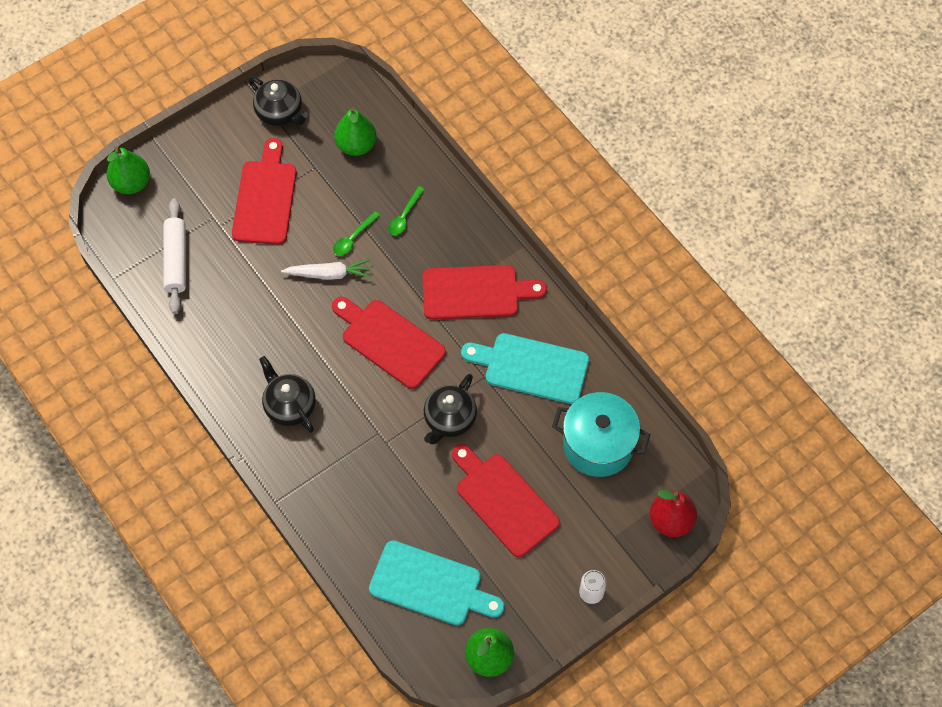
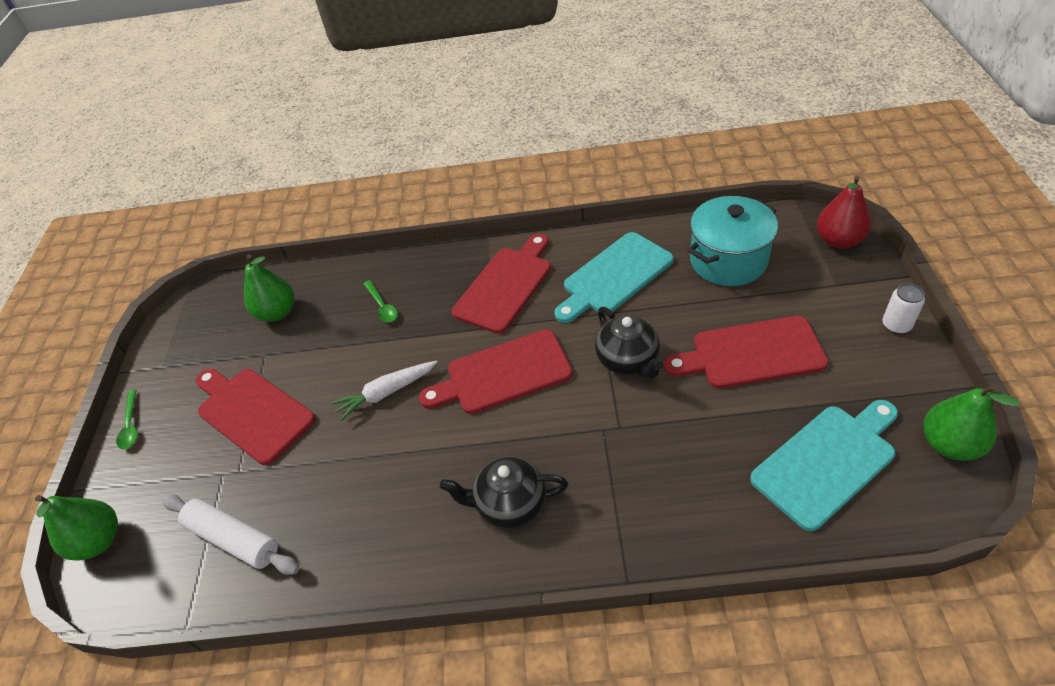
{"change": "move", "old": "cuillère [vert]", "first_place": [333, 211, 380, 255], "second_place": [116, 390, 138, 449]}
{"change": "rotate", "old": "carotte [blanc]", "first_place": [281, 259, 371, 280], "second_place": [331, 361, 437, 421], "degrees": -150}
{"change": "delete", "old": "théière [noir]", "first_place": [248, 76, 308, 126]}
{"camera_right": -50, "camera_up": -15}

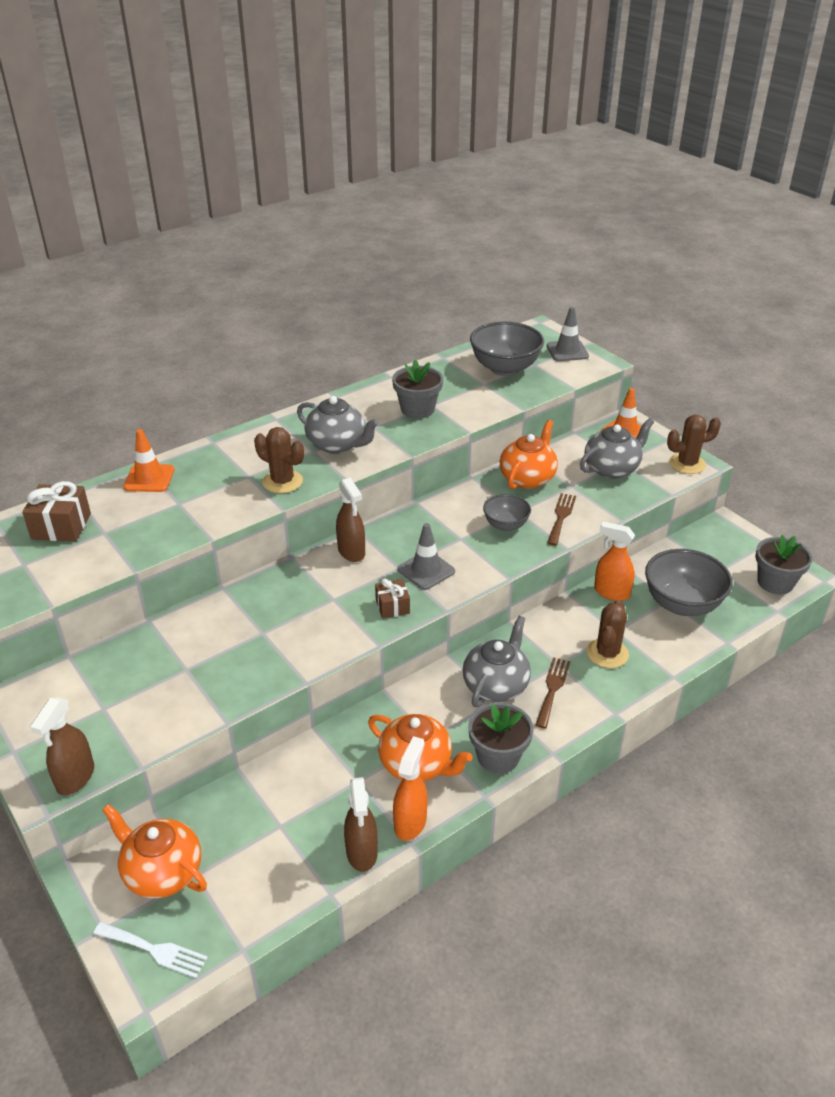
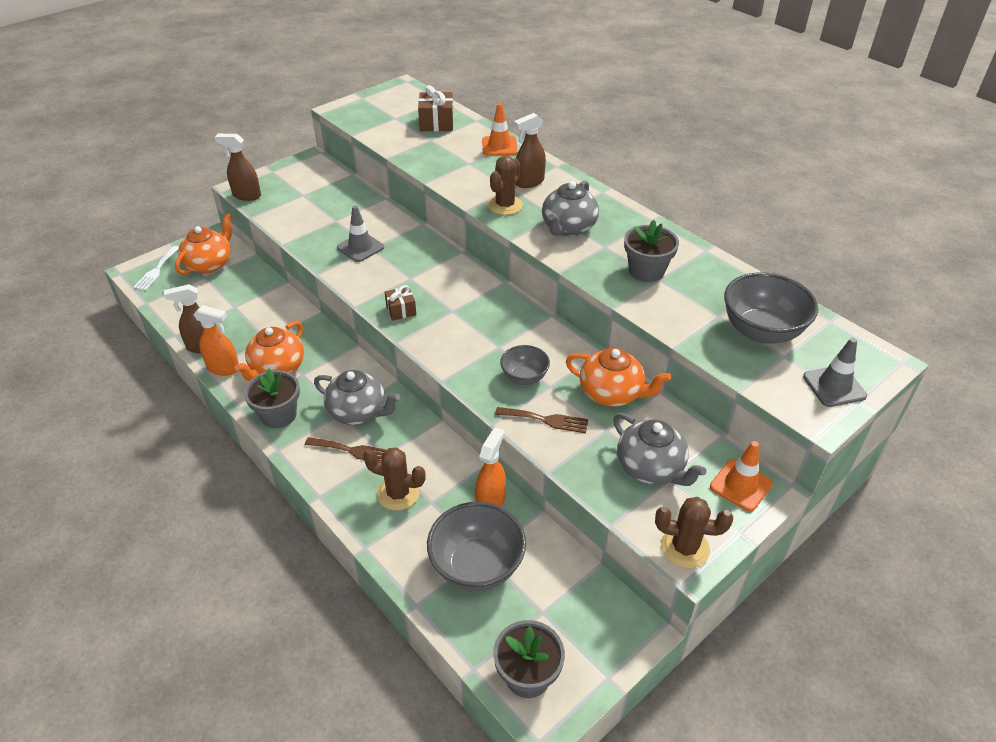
{"change": "move", "old": "cône de chantier [gris]", "first_place": [398, 523, 455, 590], "second_place": [337, 206, 384, 262]}
{"change": "move", "old": "vaporisateur [marron]", "first_place": [336, 477, 365, 562], "second_place": [514, 113, 546, 188]}
{"change": "rotate", "old": "cactus [marron]", "first_place": [667, 415, 721, 474], "second_place": [655, 497, 733, 569], "degrees": -60}
{"camera_right": 85, "camera_up": 5}

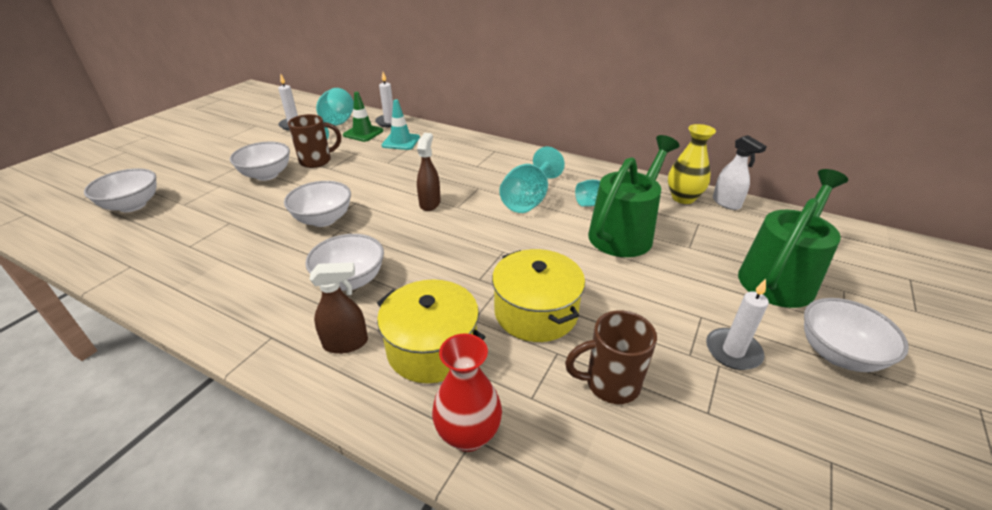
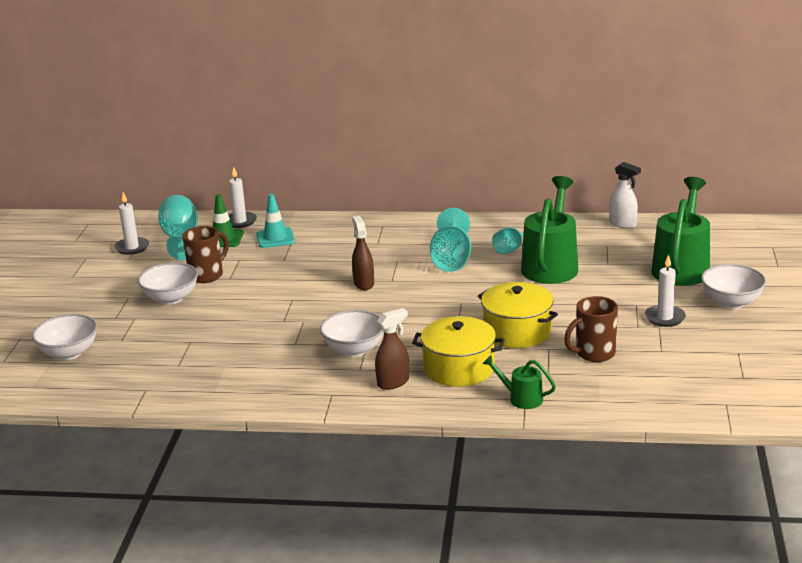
{"change": "replace", "old": "vase [rouge]", "new": "arrosoir [vert]", "first_place": [432, 333, 502, 452], "second_place": [482, 355, 556, 409]}
{"change": "delete", "old": "bol [blanc]", "first_place": [284, 181, 351, 227]}
{"change": "delete", "old": "vase [jaune]", "first_place": [668, 124, 716, 204]}
{"camera_right": -20, "camera_up": -10}

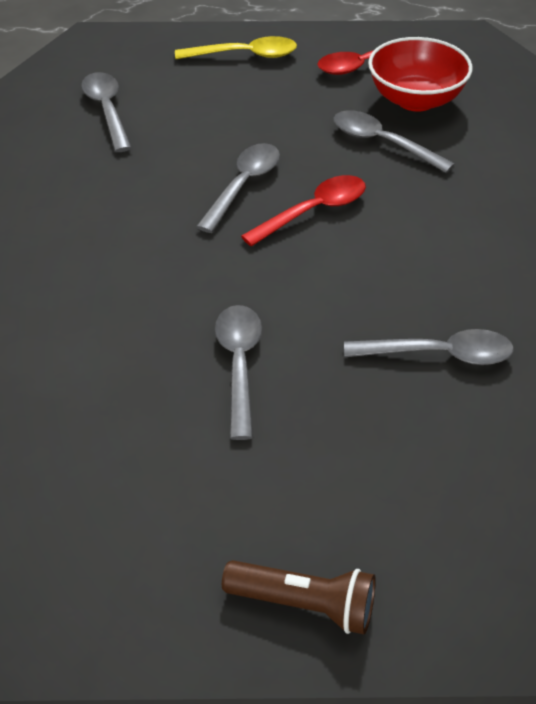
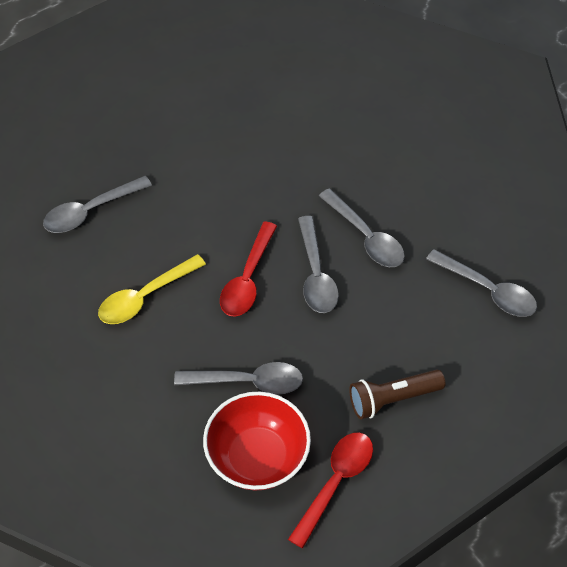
{"change": "move", "old": "cuillère [jaune]", "first_place": [175, 36, 297, 59], "second_place": [98, 254, 206, 324]}
{"change": "move", "old": "cuillère [gris]", "first_place": [215, 305, 262, 440], "second_place": [319, 188, 405, 267]}
{"change": "move", "old": "lampe de poche [marron]", "first_place": [222, 560, 376, 634], "second_place": [349, 370, 445, 419]}
{"camera_right": 145, "camera_up": 10}

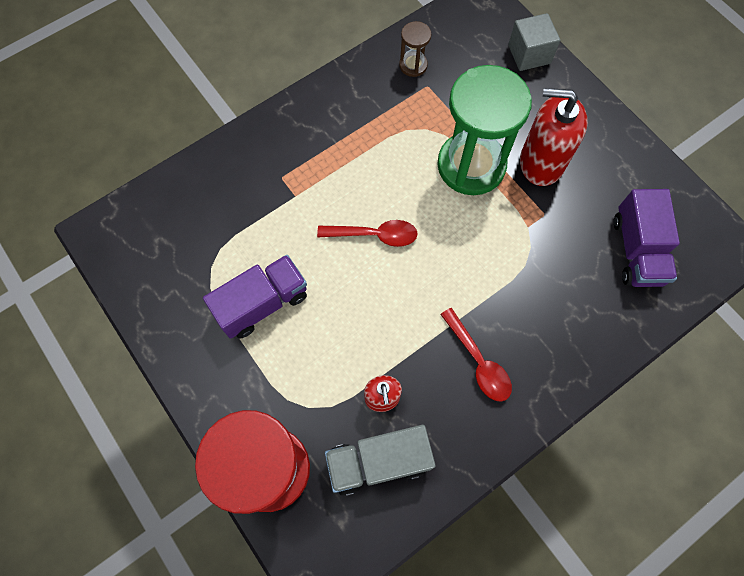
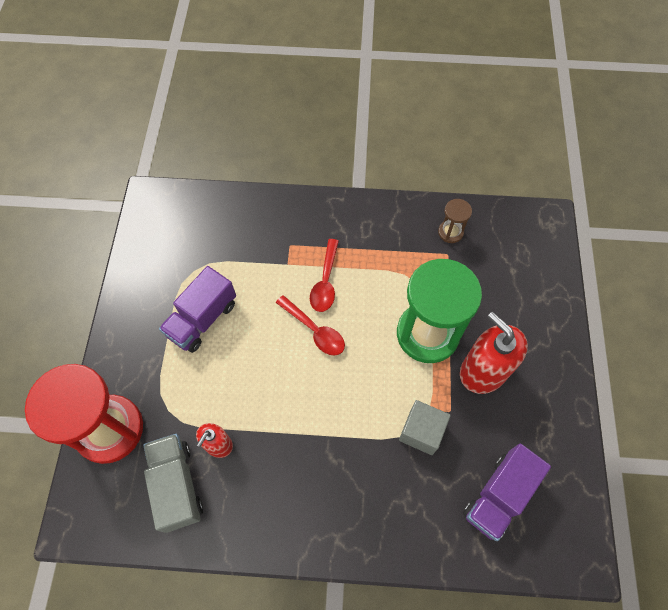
{"change": "rotate", "old": "camion [gris]", "first_place": [325, 425, 436, 496], "second_place": [143, 434, 203, 533], "degrees": 45}
{"change": "rotate", "old": "camion [violet]", "first_place": [203, 255, 307, 339], "second_place": [159, 266, 236, 353], "degrees": 120}
{"change": "move", "old": "cuillère [rouge]", "first_place": [440, 308, 512, 402], "second_place": [310, 239, 339, 312]}
{"change": "move", "old": "cube [gris]", "first_place": [508, 13, 560, 71], "second_place": [399, 400, 451, 455]}
{"camera_right": 40, "camera_up": -5}

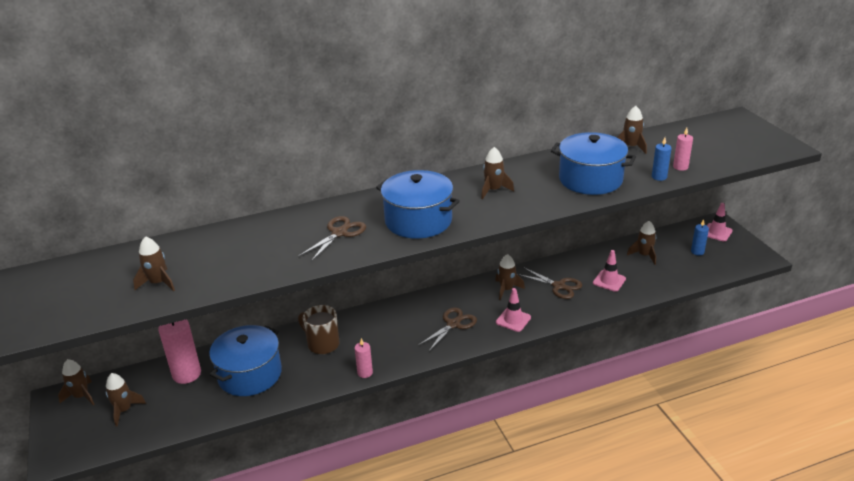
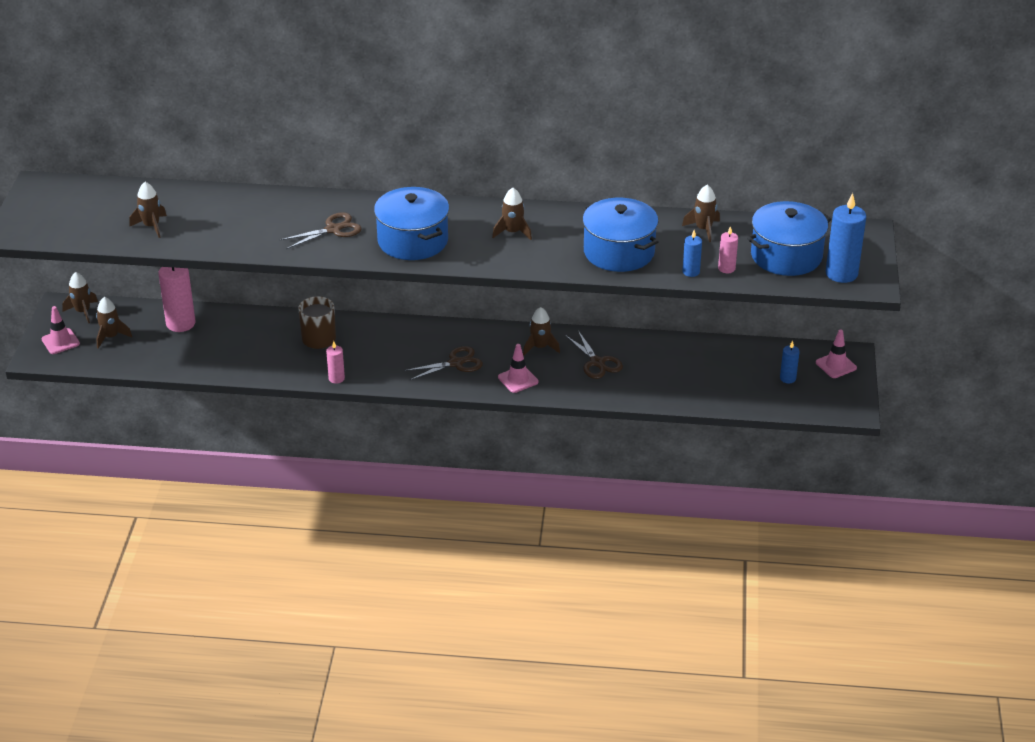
{"change": "move", "old": "cône de chantier [rose]", "first_place": [593, 250, 626, 292], "second_place": [41, 306, 80, 354]}
{"change": "move", "old": "marmite [bleu]", "first_place": [209, 325, 282, 396], "second_place": [747, 201, 831, 276]}
{"change": "insert", "new": "bougie [bleu]", "second_place": [826, 193, 866, 283]}
{"change": "delete", "old": "fusée [marron]", "first_place": [627, 221, 656, 265]}
{"camera_right": 25, "camera_up": 5}

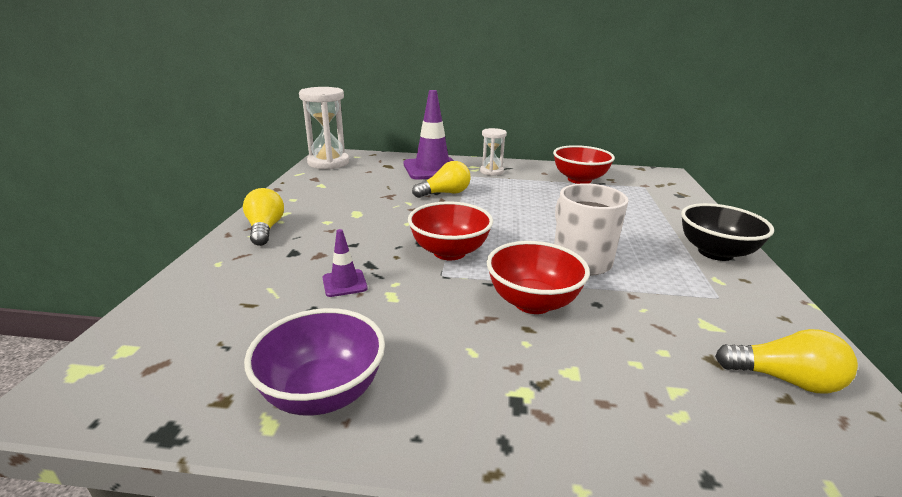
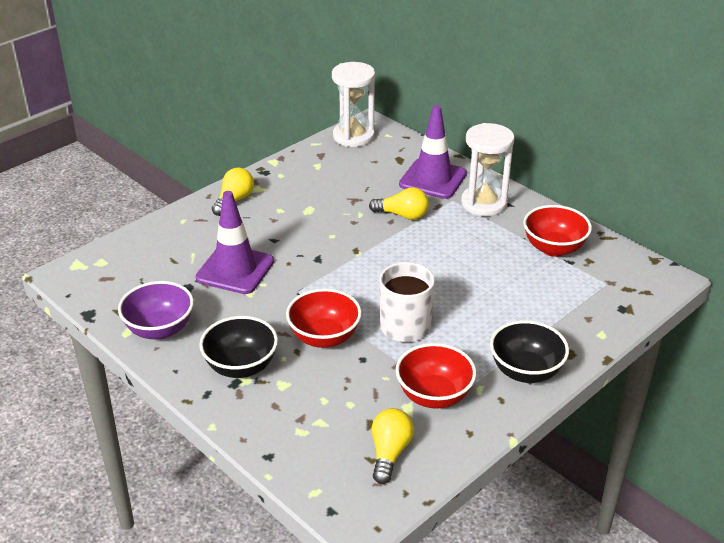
{"change": "resize", "old": "cône de chantier [violet]", "first_place": [322, 229, 368, 297], "second_place": [195, 191, 274, 294], "factor": 2.12}
{"change": "insert", "new": "bol [noir]", "second_place": [199, 316, 278, 378]}
{"change": "rotate", "old": "ampoule [jaune]", "first_place": [715, 329, 858, 394], "second_place": [372, 408, 414, 484], "degrees": -135}
{"change": "move", "old": "bol [rouge]", "first_place": [408, 201, 493, 260], "second_place": [396, 343, 476, 409]}
{"change": "resize", "old": "sablier [blanc]", "first_place": [480, 128, 507, 176], "second_place": [461, 123, 515, 216], "factor": 1.76}
{"camera_right": 40, "camera_up": 10}

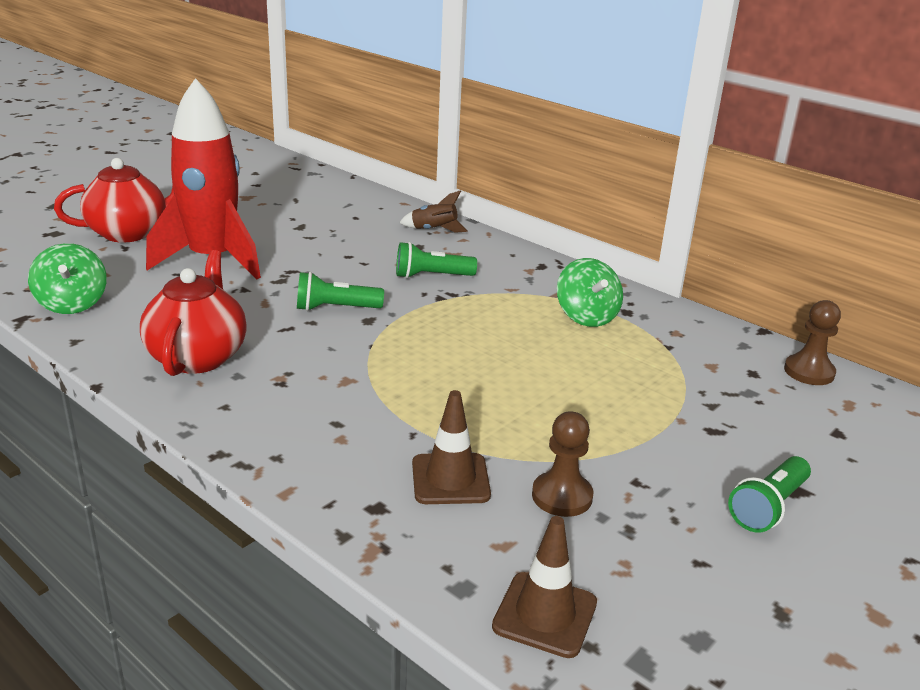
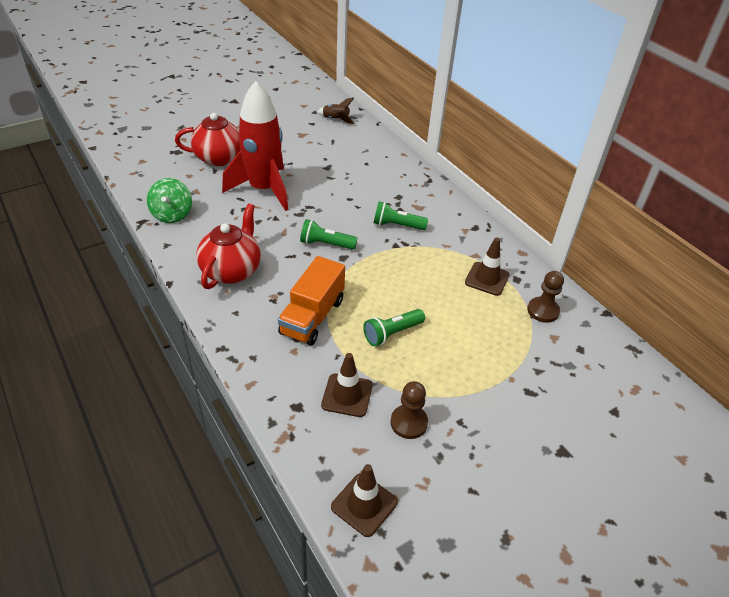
{"change": "insert", "new": "camion [orange]", "second_place": [278, 256, 345, 346]}
{"change": "move", "old": "fusée [marron]", "first_place": [399, 190, 467, 233], "second_place": [318, 97, 355, 124]}
{"change": "move", "old": "lampe de poche [vert]", "first_place": [728, 456, 811, 533], "second_place": [363, 309, 425, 346]}
{"change": "replace", "old": "toupie [vert]", "new": "cône de chantier [marron]", "first_place": [557, 258, 623, 327], "second_place": [465, 237, 509, 296]}
{"change": "move", "old": "pion [marron]", "first_place": [784, 300, 841, 385], "second_place": [527, 271, 564, 323]}
{"camera_right": 15, "camera_up": 15}

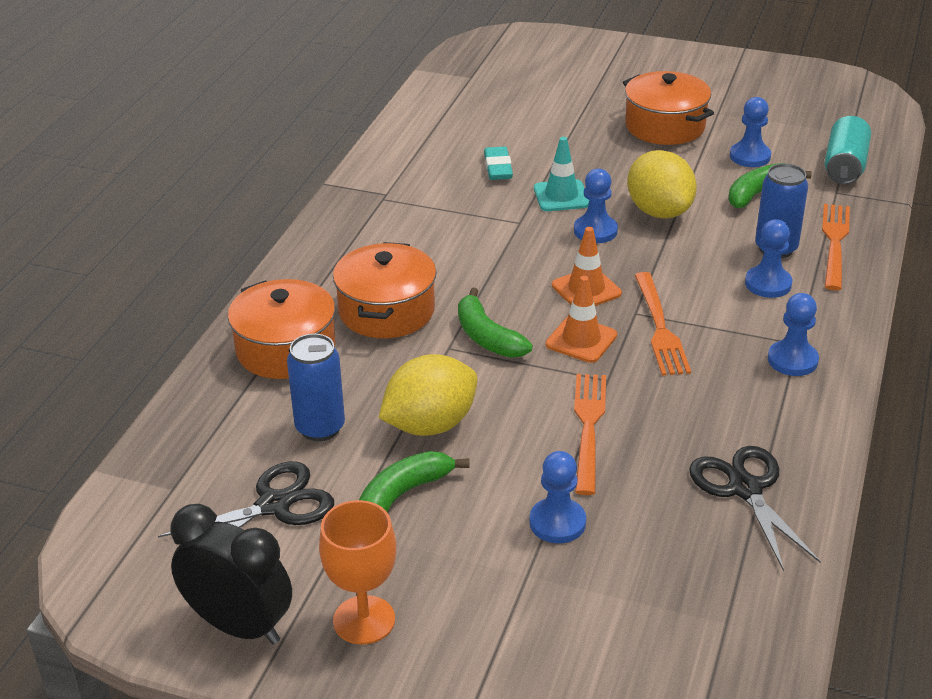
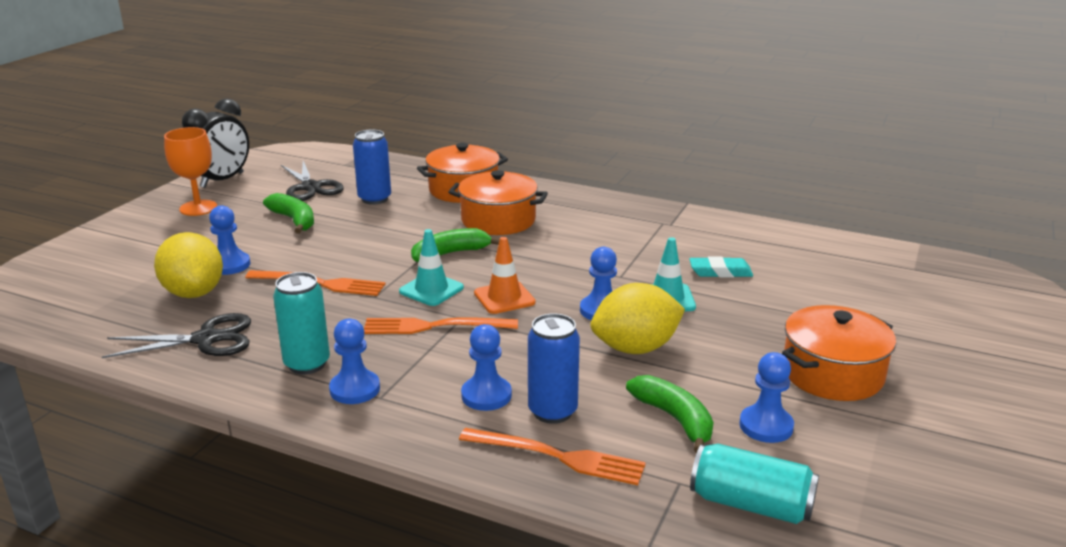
{"change": "move", "old": "citron [jaune]", "first_place": [379, 354, 477, 436], "second_place": [154, 232, 223, 298]}
{"change": "insert", "new": "canette [turquoise]", "second_place": [273, 272, 330, 374]}
{"change": "recolor", "old": "cône de chantier [orange]", "new": "cône de chantier [turquoise]", "first_place": [546, 276, 617, 363], "second_place": [399, 229, 464, 306]}
{"camera_right": 95, "camera_up": -10}

